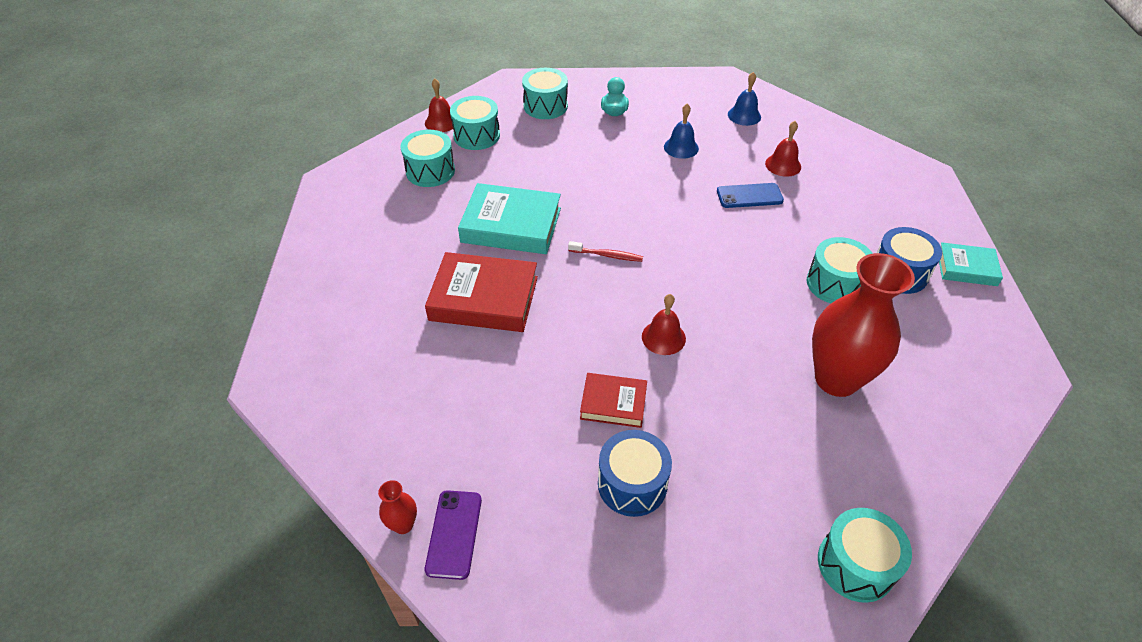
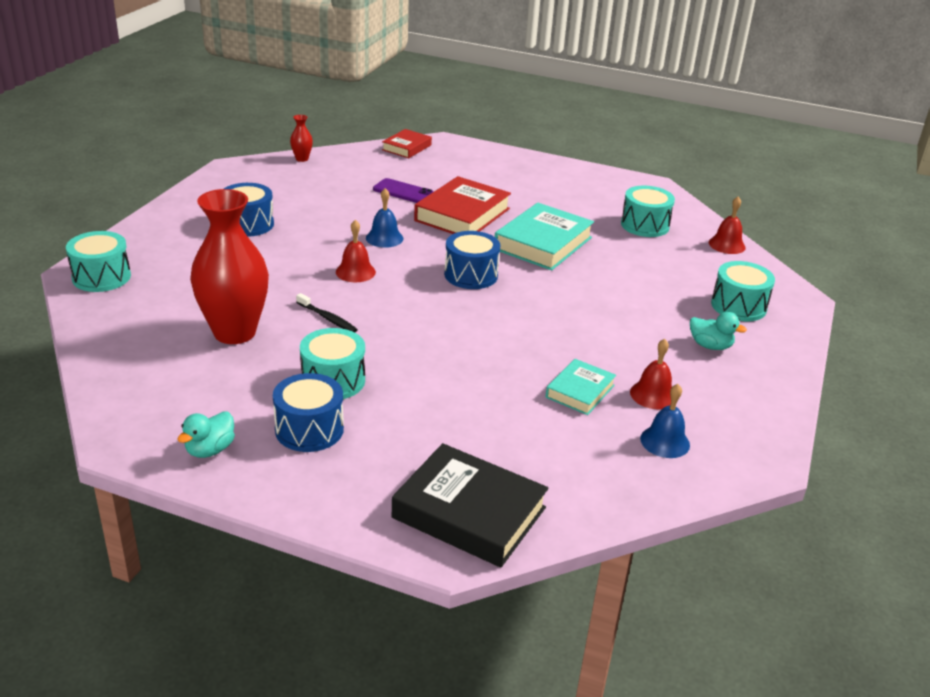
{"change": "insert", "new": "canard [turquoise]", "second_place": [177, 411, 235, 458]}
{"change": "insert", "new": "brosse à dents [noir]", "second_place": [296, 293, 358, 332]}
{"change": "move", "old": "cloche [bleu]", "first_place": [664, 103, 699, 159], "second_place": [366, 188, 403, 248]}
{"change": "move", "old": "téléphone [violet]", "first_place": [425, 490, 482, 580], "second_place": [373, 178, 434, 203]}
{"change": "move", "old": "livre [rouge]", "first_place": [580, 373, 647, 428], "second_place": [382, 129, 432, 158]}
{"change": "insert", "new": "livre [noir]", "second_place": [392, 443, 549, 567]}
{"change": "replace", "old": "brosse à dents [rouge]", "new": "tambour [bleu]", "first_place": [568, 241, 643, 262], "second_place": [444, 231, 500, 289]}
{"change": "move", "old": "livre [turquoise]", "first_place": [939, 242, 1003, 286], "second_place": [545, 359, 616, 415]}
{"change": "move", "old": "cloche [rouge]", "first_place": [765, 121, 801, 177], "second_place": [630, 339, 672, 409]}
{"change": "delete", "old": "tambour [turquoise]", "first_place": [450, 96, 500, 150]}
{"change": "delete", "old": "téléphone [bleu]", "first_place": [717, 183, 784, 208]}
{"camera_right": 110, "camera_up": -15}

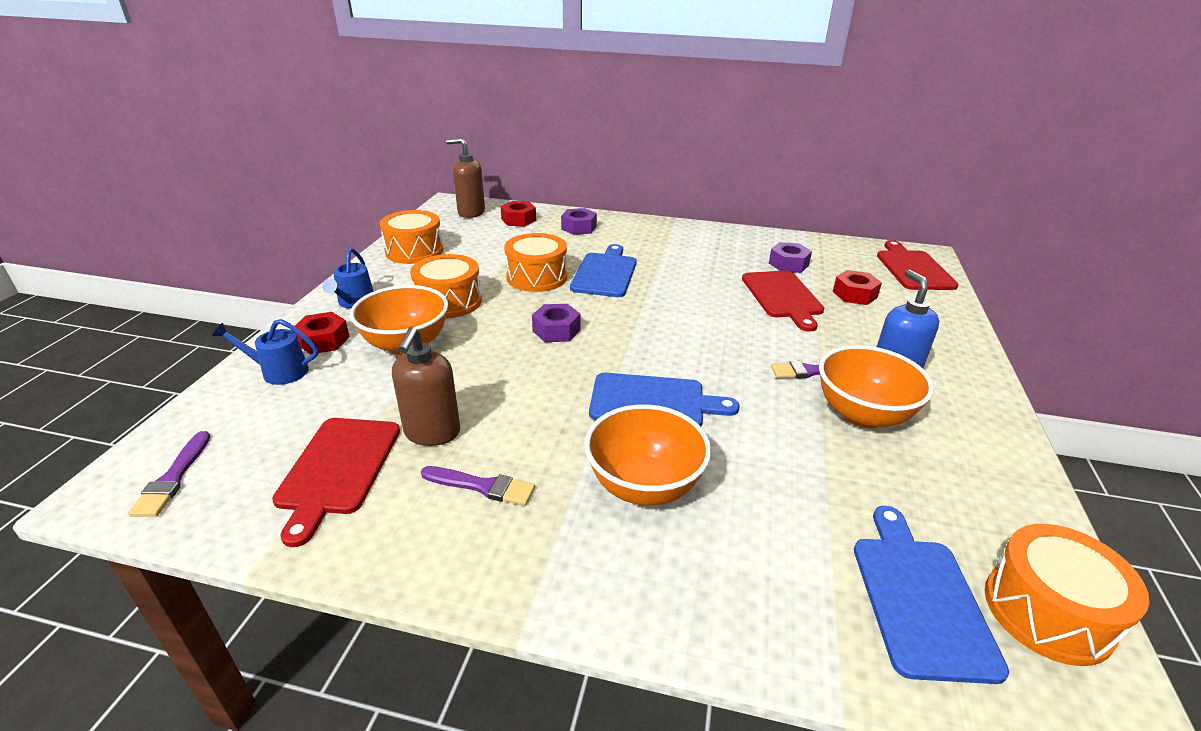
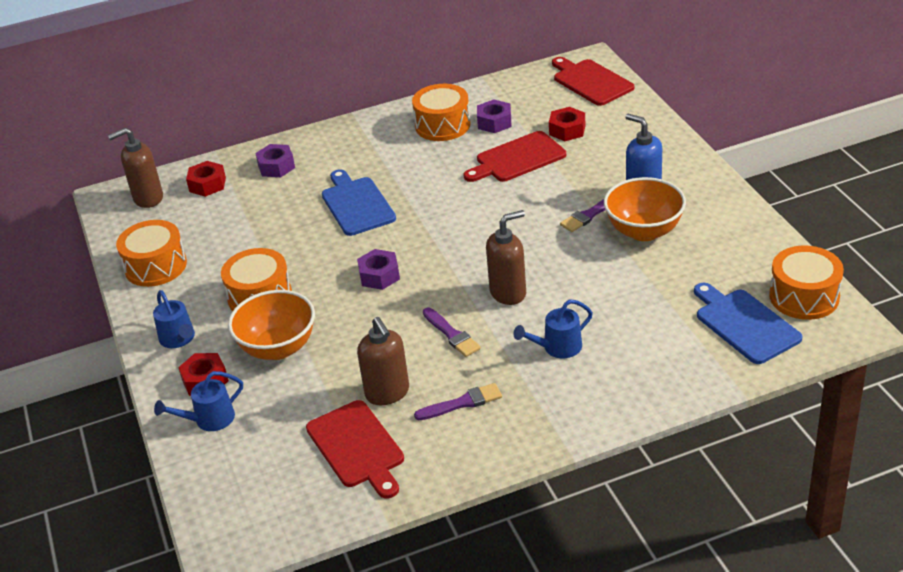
{"change": "move", "old": "tambour [orange]", "first_place": [504, 233, 567, 292], "second_place": [412, 84, 471, 141]}
{"change": "move", "old": "pinceau [violet]", "first_place": [128, 431, 210, 517], "second_place": [423, 308, 481, 357]}
{"change": "rotate", "old": "planche à découper [rouge]", "first_place": [742, 270, 824, 332], "second_place": [464, 131, 566, 182], "degrees": 105}
{"change": "replace", "old": "planche à découper [bleu]", "new": "distributeur de savon [marron]", "first_place": [589, 373, 740, 426], "second_place": [486, 210, 526, 305]}
{"change": "replace", "old": "bol [orange]", "new": "arrosoir [bleu]", "first_place": [585, 404, 711, 506], "second_place": [513, 299, 593, 359]}
{"camera_right": -30, "camera_up": 5}

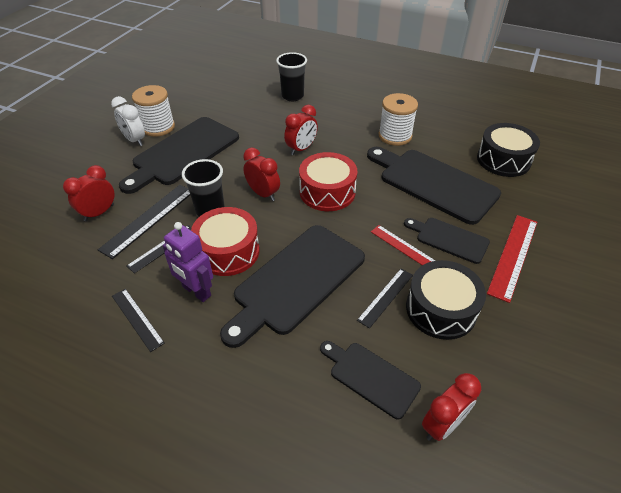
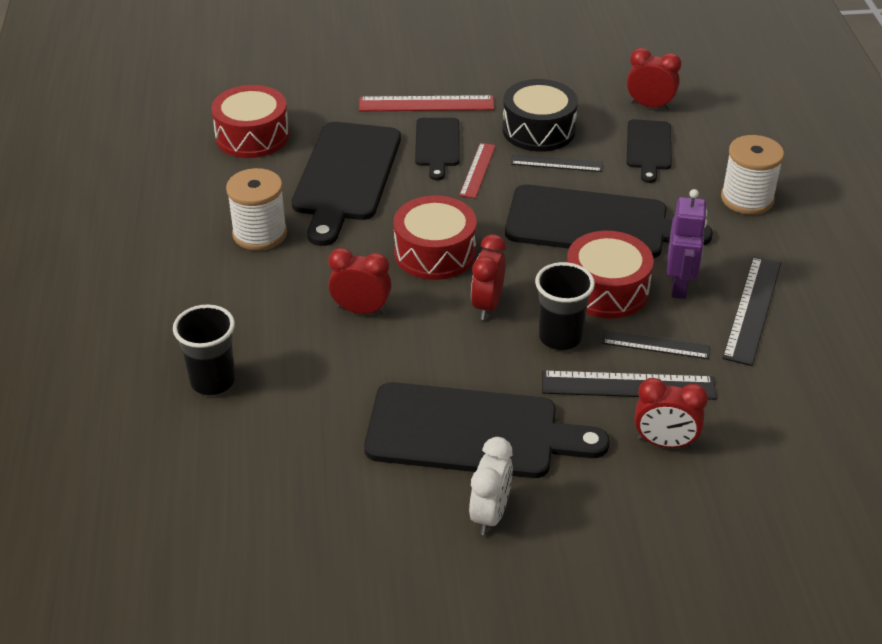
{"change": "recolor", "old": "tambour [noir]", "new": "tambour [rouge]", "first_place": [477, 123, 540, 177], "second_place": [211, 85, 289, 158]}
{"change": "move", "old": "bobine [blanc]", "first_place": [132, 85, 175, 137], "second_place": [721, 135, 784, 215]}
{"change": "resize", "old": "règle [noir]", "first_place": [112, 289, 165, 352], "second_place": [722, 256, 781, 366], "factor": 1.57}
{"camera_right": -120, "camera_up": -5}

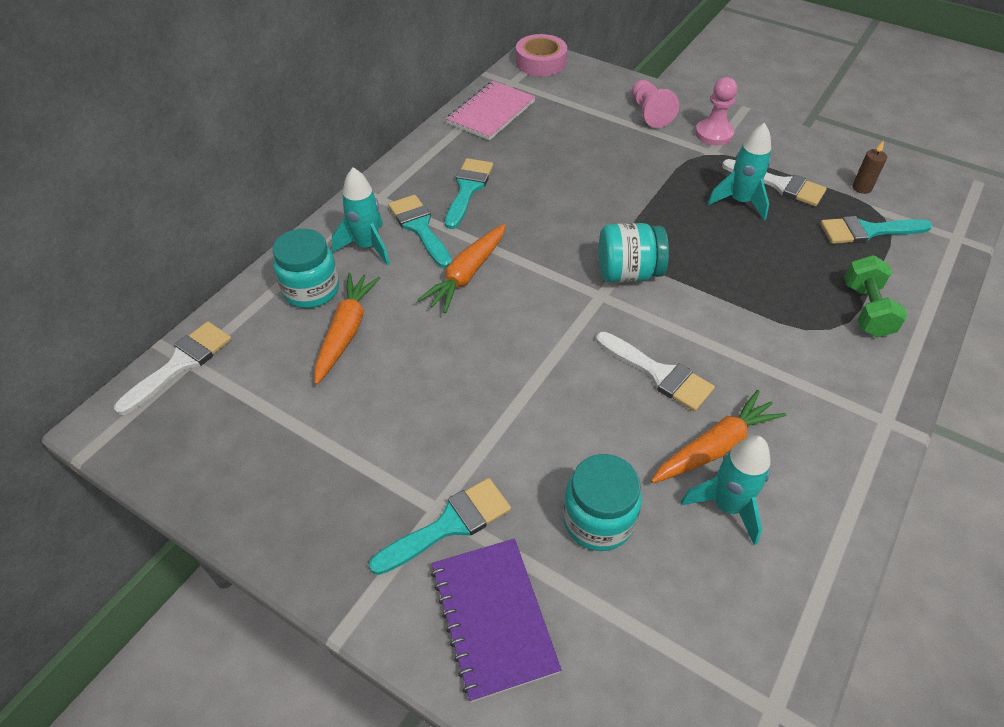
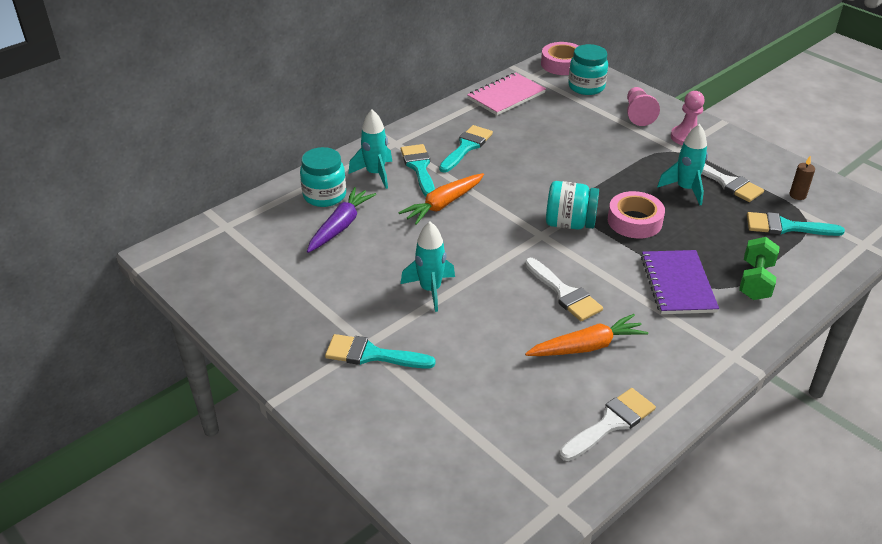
{"change": "recolor", "old": "carotte [orange]", "new": "carotte [violet]", "first_place": [314, 273, 380, 385], "second_place": [307, 187, 376, 253]}
{"change": "rotate", "old": "pinceau [turquoise]", "first_place": [369, 478, 511, 575], "second_place": [325, 334, 435, 369], "degrees": -150}
{"change": "move", "old": "fusée [turquoise]", "first_place": [681, 436, 770, 545], "second_place": [401, 222, 455, 312]}
{"change": "move", "old": "pinceau [blanc]", "first_place": [114, 321, 232, 415], "second_place": [559, 388, 656, 461]}
{"change": "move", "old": "bocal [turquoise]", "first_place": [563, 454, 642, 551], "second_place": [568, 44, 608, 95]}
{"change": "insert", "new": "ruban adhésif [rose]", "second_place": [608, 191, 665, 239]}
{"change": "move", "old": "carnet [violet]", "first_place": [431, 539, 562, 702], "second_place": [641, 250, 719, 314]}
{"camera_right": 15, "camera_up": -10}

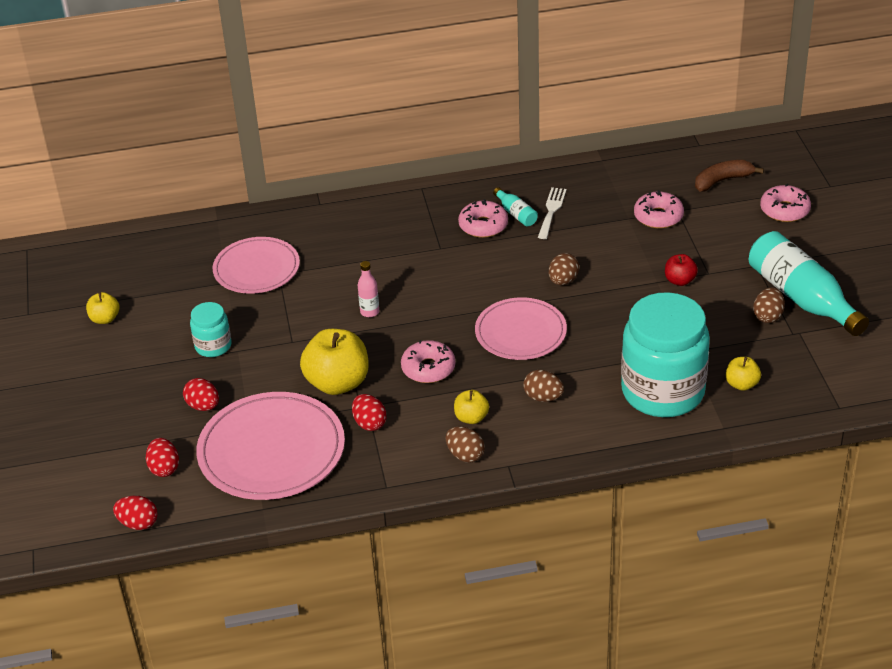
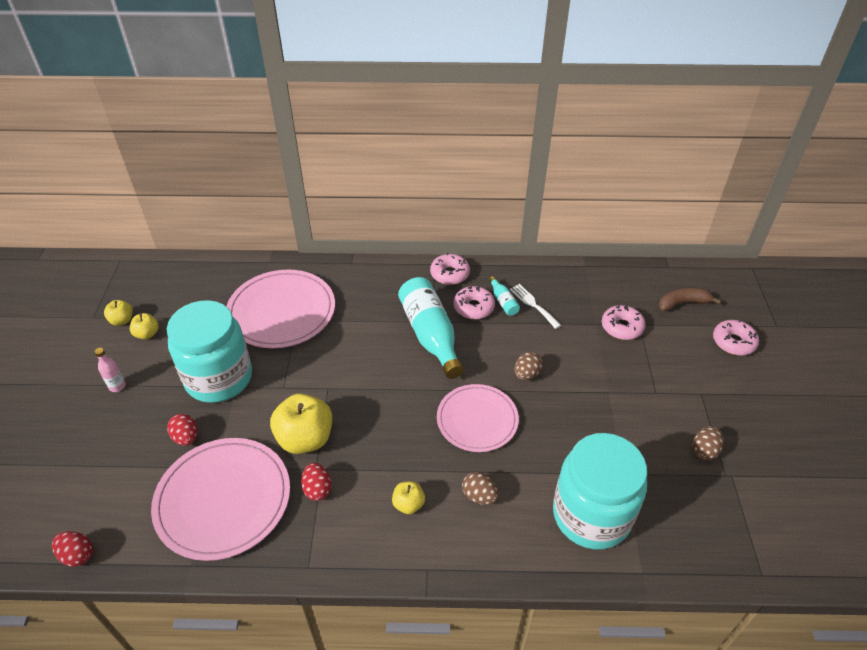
{"change": "move", "old": "bouteille [rose]", "first_place": [358, 261, 379, 317], "second_place": [95, 348, 126, 392]}
{"change": "move", "old": "pomme [jaune]", "first_place": [726, 357, 761, 391], "second_place": [104, 300, 133, 326]}
{"change": "resize", "old": "bocal [turquoise]", "first_place": [190, 302, 232, 357], "second_place": [167, 300, 252, 403], "factor": 2.14}
{"change": "resize", "old": "assiette [rose]", "first_place": [212, 237, 300, 294], "second_place": [226, 270, 335, 348], "factor": 1.51}
{"change": "move", "old": "bouteille [turquoise]", "first_place": [749, 231, 869, 336], "second_place": [398, 277, 464, 379]}
{"change": "move", "old": "beignet [rose]", "first_place": [401, 340, 455, 383], "second_place": [430, 253, 470, 285]}
{"change": "rotate", "old": "fourchette [blanc]", "first_place": [538, 187, 567, 239], "second_place": [510, 284, 561, 329], "degrees": -60}
{"change": "delete", "old": "œuf [rouge]", "first_place": [146, 438, 179, 477]}
{"change": "delete", "old": "œuf [marron]", "first_place": [446, 426, 485, 463]}
{"change": "delete", "old": "pomme [rouge]", "first_place": [665, 254, 698, 286]}
{"camera_right": 10, "camera_up": 5}

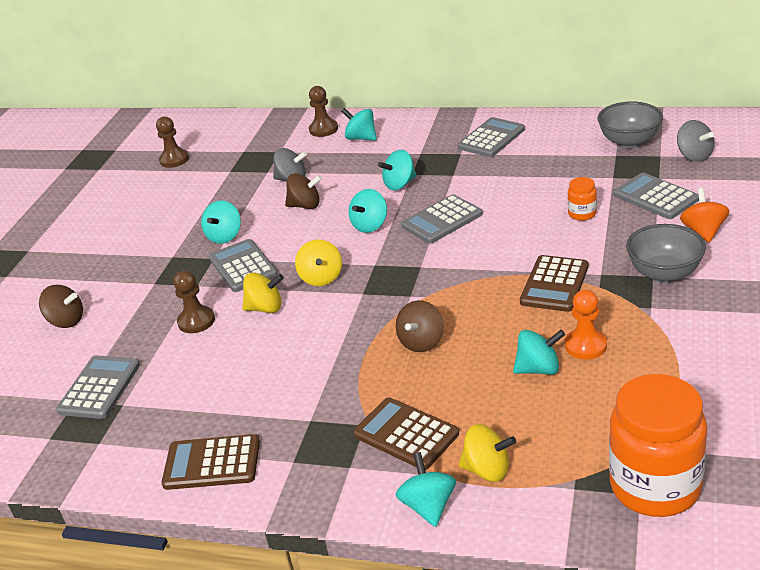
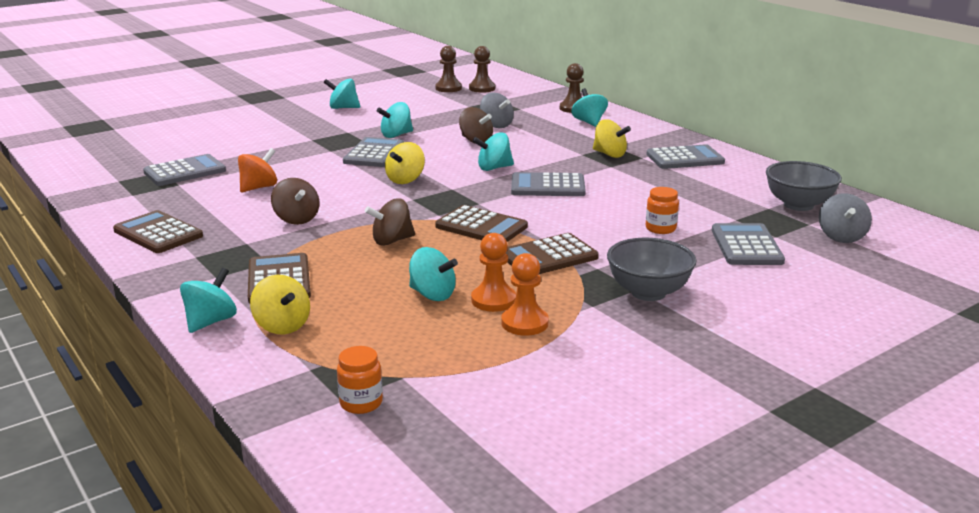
{"change": "move", "old": "toupie [orange]", "first_place": [680, 188, 729, 243], "second_place": [238, 148, 277, 192]}
{"change": "move", "old": "toupie [marron]", "first_place": [39, 285, 83, 328], "second_place": [271, 178, 320, 225]}
{"change": "move", "old": "toupie [turquoise]", "first_place": [378, 150, 417, 190], "second_place": [323, 79, 360, 109]}
{"change": "resize", "old": "bocal [orange]", "first_place": [609, 374, 707, 517], "second_place": [337, 346, 383, 414], "factor": 0.43}
{"change": "insert", "new": "calculatrice [marron]", "second_place": [435, 205, 528, 242]}
{"change": "move", "old": "pion [marron]", "first_place": [173, 270, 215, 333], "second_place": [469, 46, 495, 93]}
{"change": "insert", "new": "pion [orange]", "second_place": [501, 253, 549, 336]}
{"change": "move", "old": "toupie [jaune]", "first_place": [242, 273, 284, 313], "second_place": [593, 119, 631, 158]}
{"camera_right": 35, "camera_up": -10}

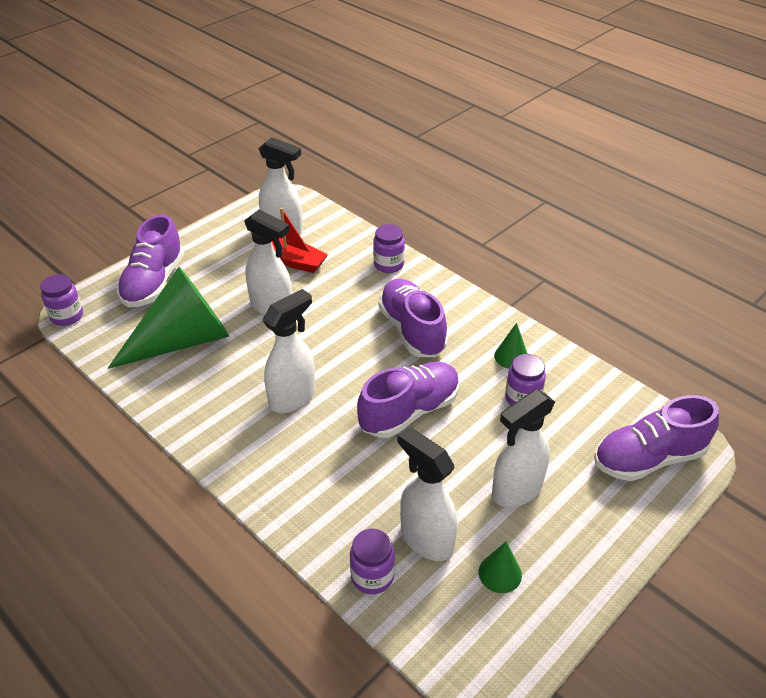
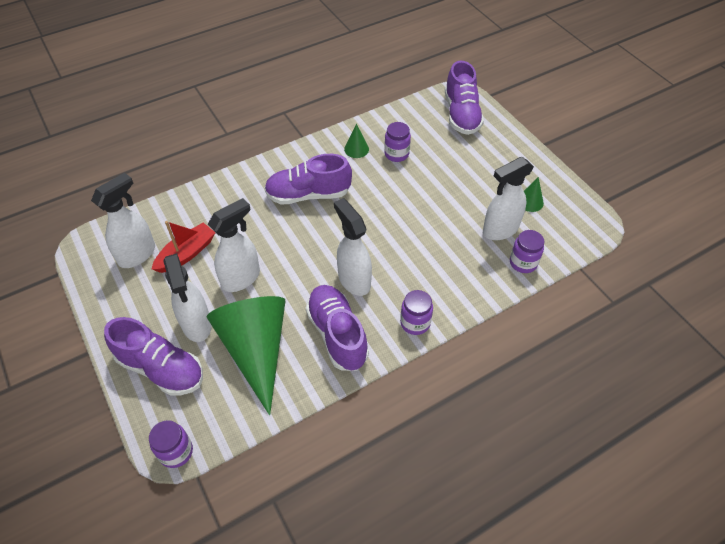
{"change": "move", "old": "vaporisateur [blanc]", "first_place": [492, 390, 555, 507], "second_place": [163, 253, 212, 342]}
{"change": "move", "old": "chaussure [violet]", "first_place": [357, 362, 459, 438], "second_place": [306, 285, 369, 371]}
{"change": "move", "old": "bocal [violet]", "first_place": [373, 224, 405, 273], "second_place": [400, 290, 433, 335]}
{"camera_right": -75, "camera_up": 10}

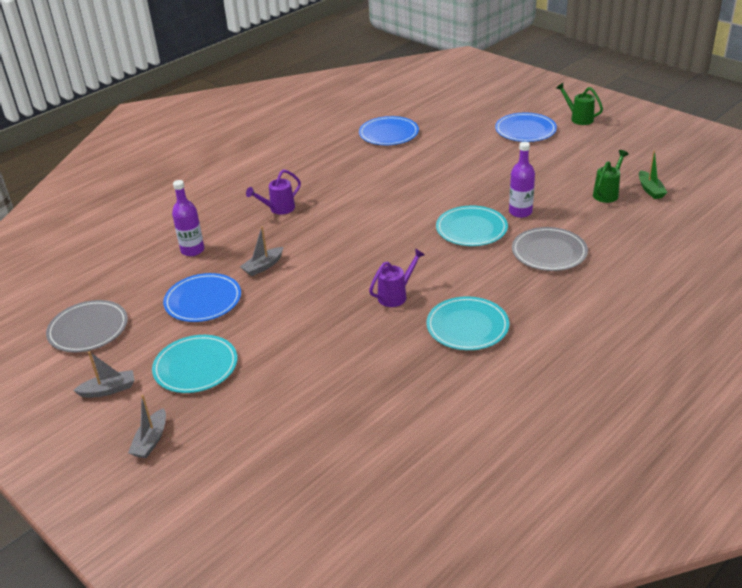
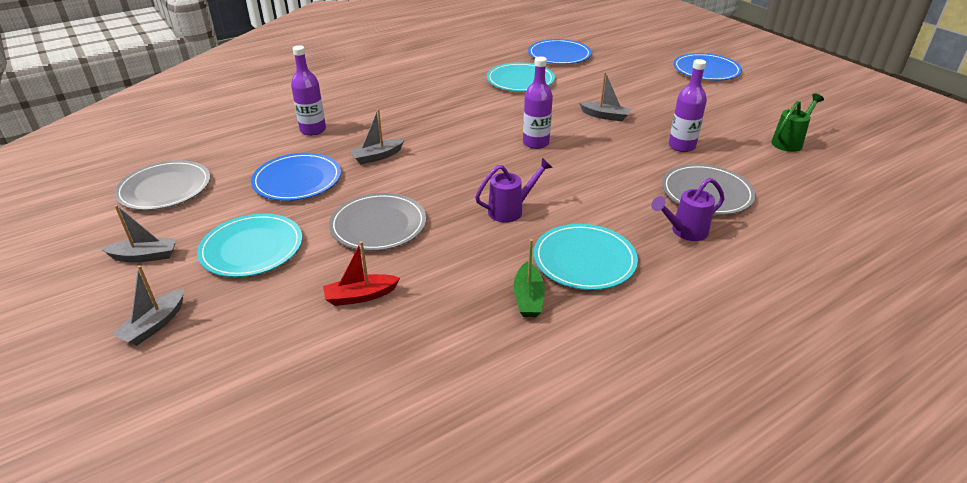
{"change": "insert", "new": "bateau [rouge]", "second_place": [323, 241, 400, 306]}
{"change": "insert", "new": "assiette [gris]", "second_place": [329, 193, 426, 251]}
{"change": "move", "old": "assiette [turquoise]", "first_place": [436, 206, 508, 246], "second_place": [487, 62, 555, 92]}
{"change": "move", "old": "bateau [vert]", "first_place": [639, 150, 668, 199], "second_place": [514, 239, 545, 317]}
{"change": "insert", "new": "bouteille [violet]", "second_place": [523, 56, 553, 149]}
{"change": "insert", "new": "bateau [gris]", "second_place": [579, 72, 631, 121]}
{"change": "move", "old": "arrosoir [violet]", "first_place": [246, 169, 301, 215], "second_place": [651, 178, 725, 241]}
{"change": "delete", "old": "arrosoir [vert]", "first_place": [556, 83, 603, 125]}
{"camera_right": 10, "camera_up": 0}

